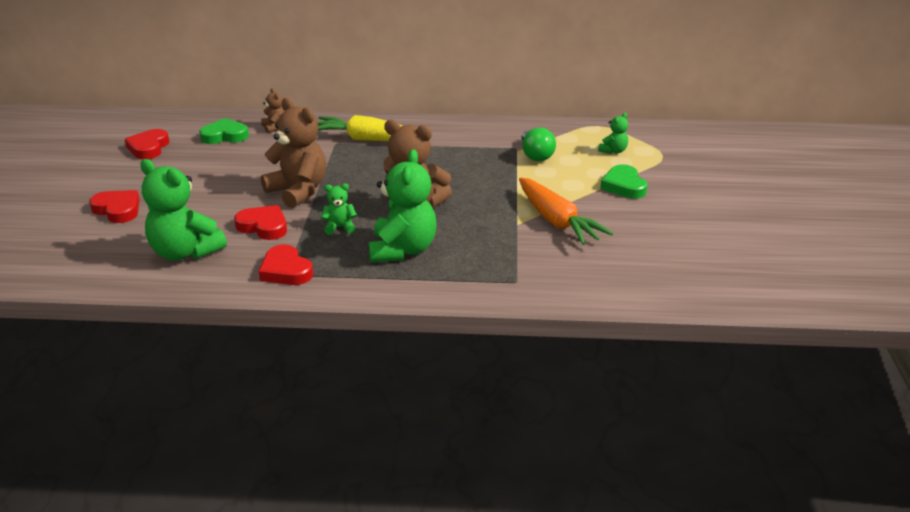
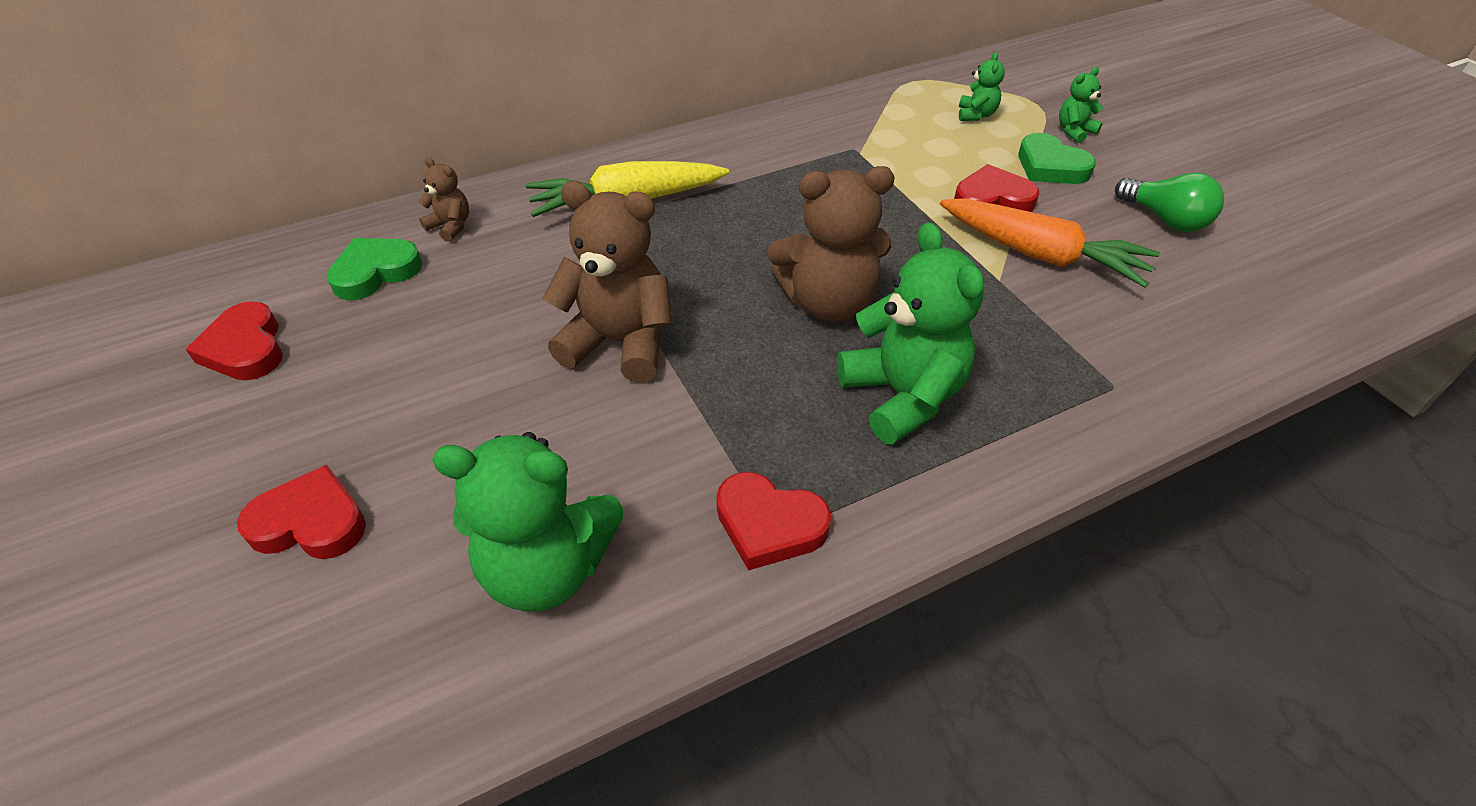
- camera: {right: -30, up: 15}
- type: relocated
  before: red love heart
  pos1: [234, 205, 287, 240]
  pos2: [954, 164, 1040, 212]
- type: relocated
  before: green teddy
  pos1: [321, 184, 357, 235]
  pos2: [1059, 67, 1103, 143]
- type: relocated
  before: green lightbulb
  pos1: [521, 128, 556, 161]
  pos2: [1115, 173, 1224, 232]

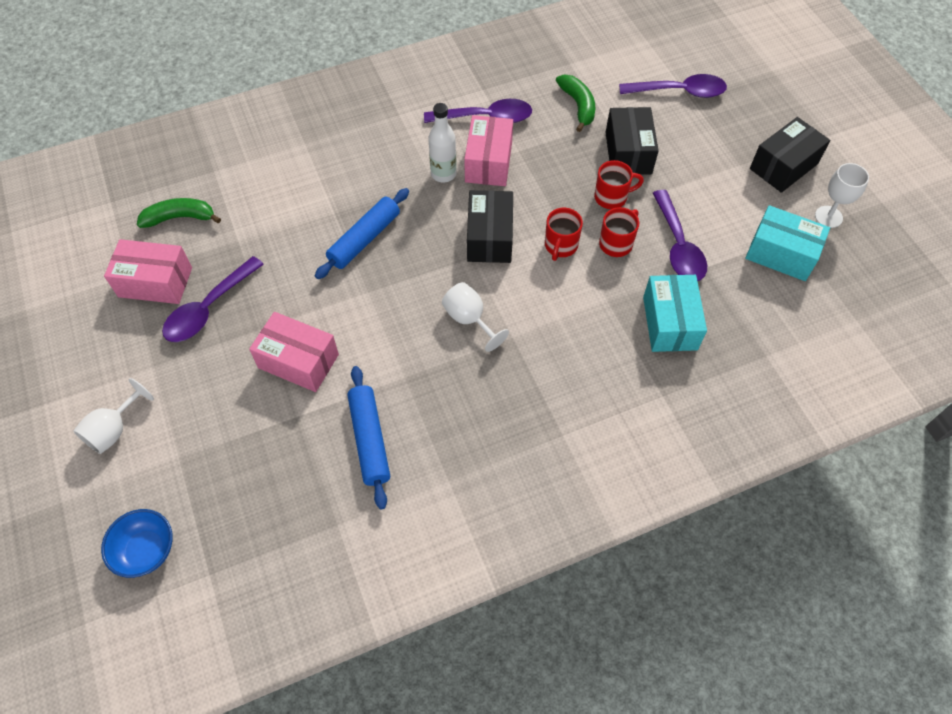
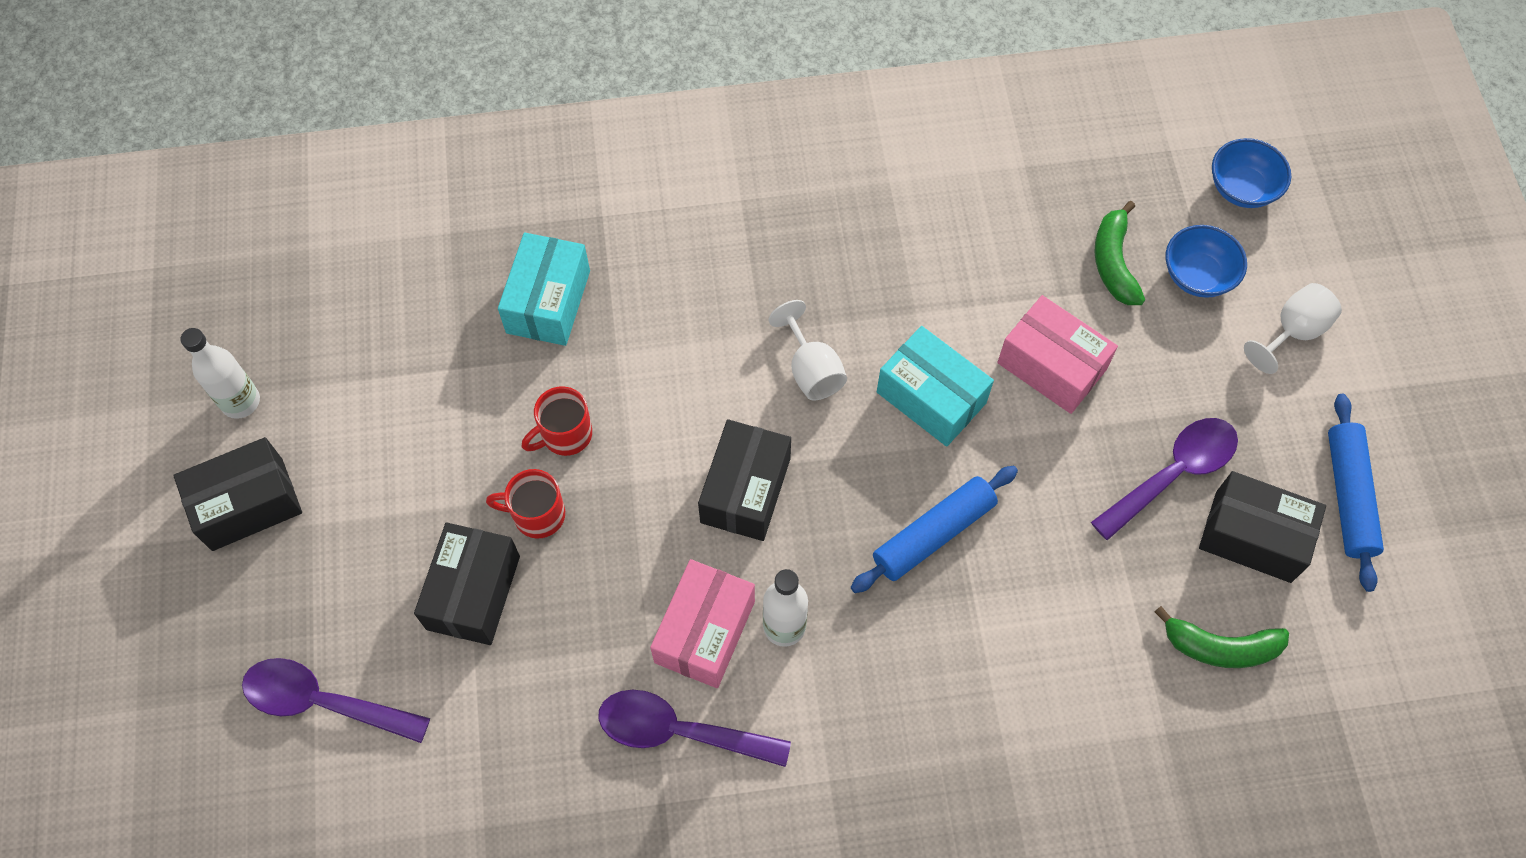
- camera: {right: -165, up: 5}
- type: colour
  before: rosy parcel
  after: jet-black parcel
  pos1: [104, 239, 192, 304]
  pos2: [1199, 471, 1326, 583]
- type: relocated
  before: blue dough roller
  pos1: [347, 366, 390, 509]
  pos2: [1328, 394, 1384, 592]
- type: missing
  before: red tea mug
  pos1: [545, 208, 583, 261]
- type: relocated
  before: green banana fruit
  pos1: [556, 75, 596, 132]
  pos2: [1095, 201, 1145, 305]
- type: missing
  before: violet teaspoon
  pos1: [653, 190, 707, 281]
- type: relocated
  before: teal parcel
  pos1: [745, 205, 830, 281]
  pos2: [877, 326, 994, 447]
- type: exchanged
  before: white goblet
  after: white flask
  pos1: [815, 163, 869, 228]
  pos2: [180, 328, 260, 419]
- type: appeared
  after: blue serving bowl
  pos2: [1166, 225, 1247, 298]

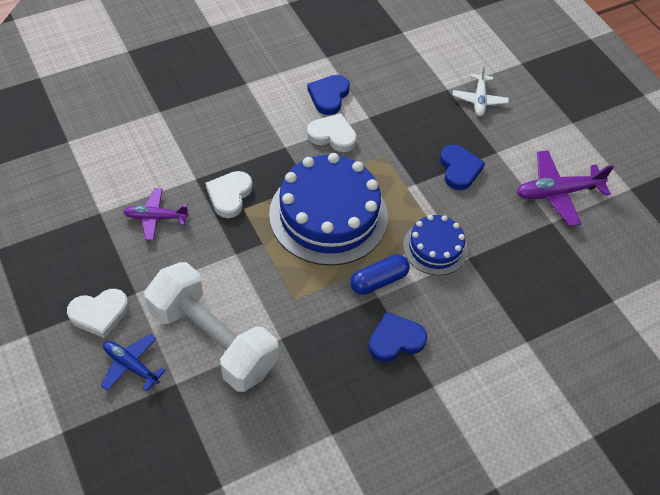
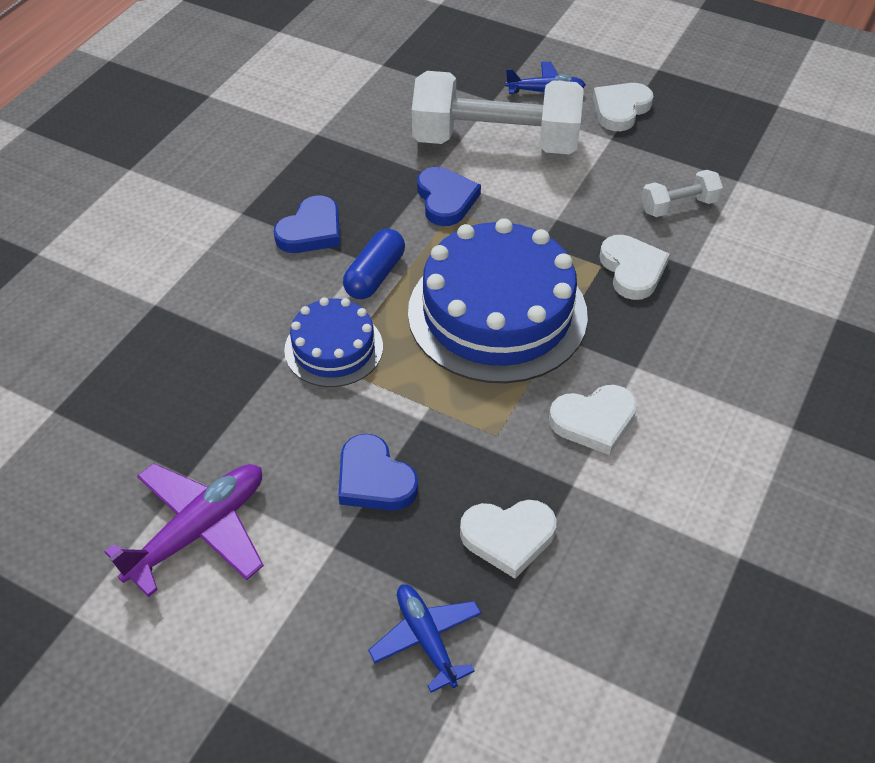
- camera: {right: 150, up: -5}
- type: exchanged
  before: violet aeroplane
  after: white dumbbell
  pos1: [123, 188, 189, 241]
  pos2: [641, 170, 723, 217]
- type: relocated
  before: blue love heart
  pos1: [307, 75, 350, 115]
  pos2: [417, 167, 481, 226]
- type: colour
  before: white aeroplane
  after: blue aeroplane
  pos1: [453, 65, 509, 116]
  pos2: [368, 584, 482, 693]
- type: appeared
  after: white love heart
  pos2: [460, 500, 557, 578]

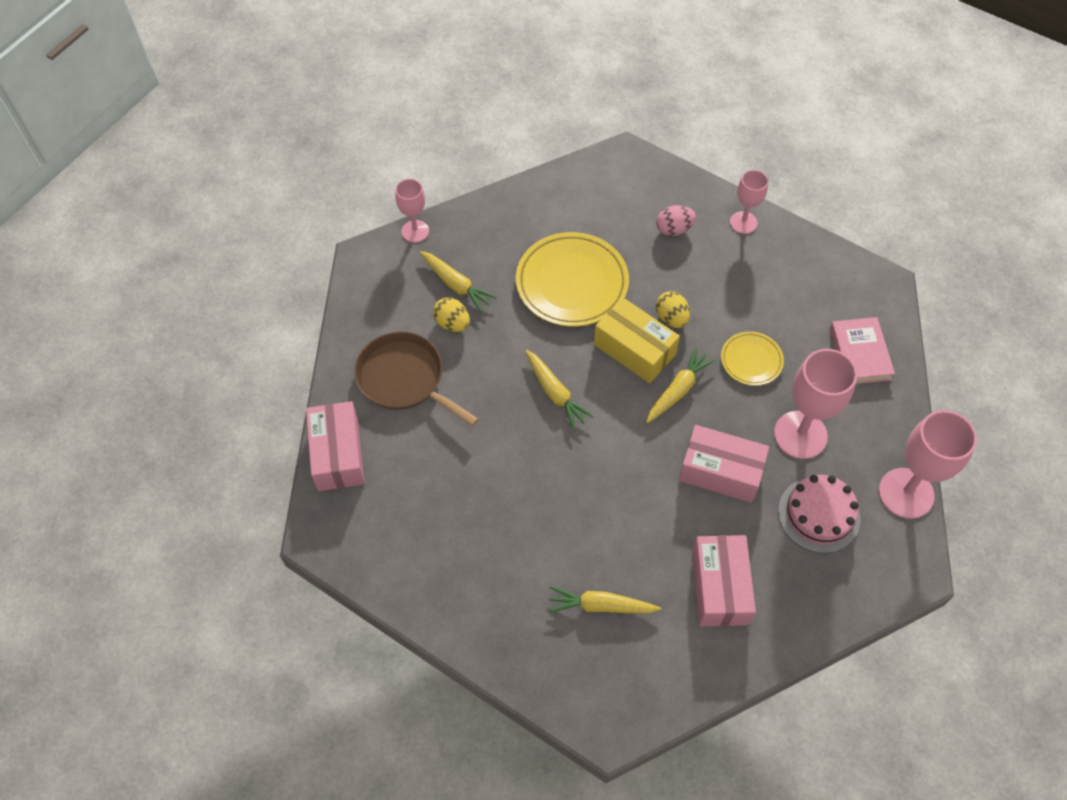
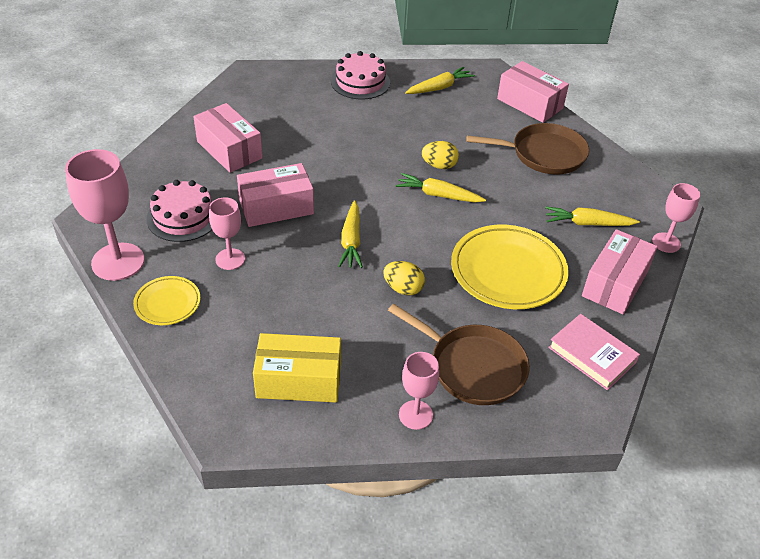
- camera: {right: 140, up: -15}
- type: relocated
  before: golden egg
  pos1: [433, 297, 470, 332]
  pos2: [422, 141, 459, 169]
- type: relocated
  before: golden root vegetable
  pos1: [548, 586, 661, 613]
  pos2: [405, 67, 475, 94]
- type: relocated
  before: golden parcel
  pos1: [594, 297, 680, 383]
  pos2: [253, 333, 341, 403]
- type: exchanged
  before: rosy egg
  after: dark brown skillet
  pos1: [656, 205, 696, 236]
  pos2: [388, 304, 530, 405]
- type: relocated
  before: golden dinner plate
  pos1: [721, 331, 784, 386]
  pos2: [133, 276, 201, 325]
- type: size
  before: rosy goblet
  pos1: [774, 349, 857, 459]
  pos2: [209, 197, 245, 270]
  scale: 0.58
- type: relocated
  before: rosy hardcover
  pos1: [830, 317, 895, 384]
  pos2: [548, 314, 640, 390]
- type: appeared
  after: rosy cake
  pos2: [331, 51, 390, 99]
- type: appeared
  after: rosy parcel
  pos2: [582, 229, 658, 314]

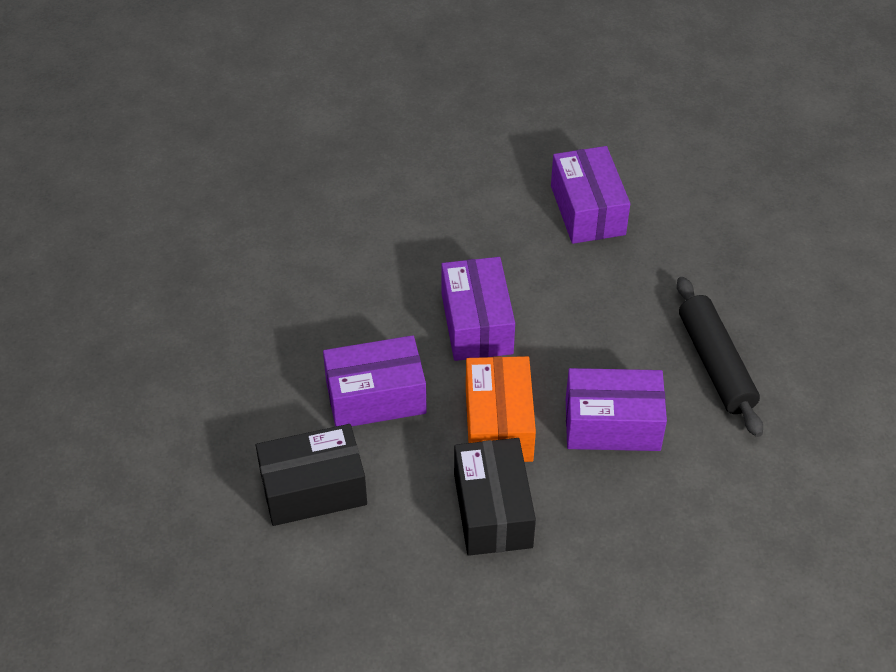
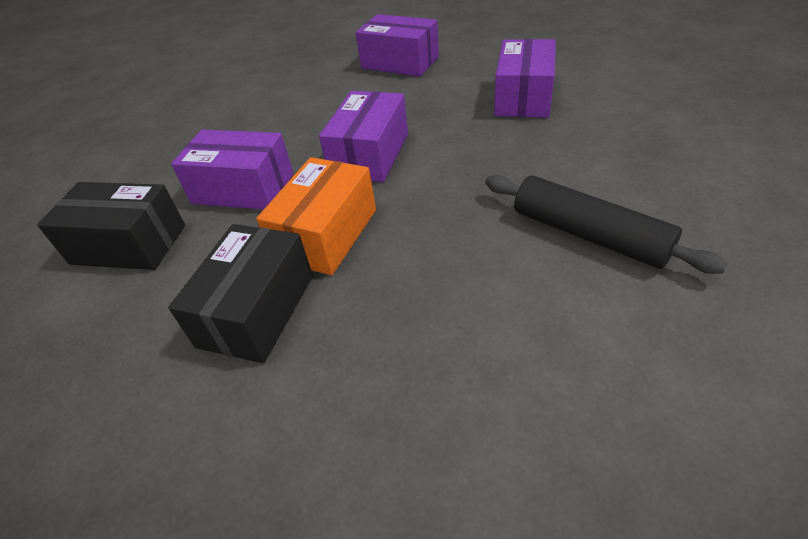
- camera: {right: 30, up: -5}
- type: relocated
  before: violet parcel
  pos1: [566, 368, 667, 451]
  pos2: [356, 14, 439, 76]
- type: spun
  before: jet-black dough roller
  pos1: [677, 277, 763, 437]
  pos2: [485, 175, 728, 274]
  turn: -60

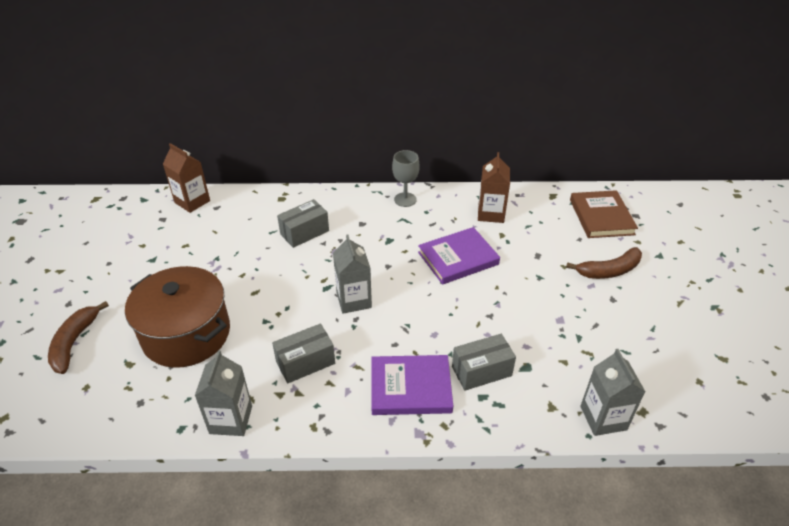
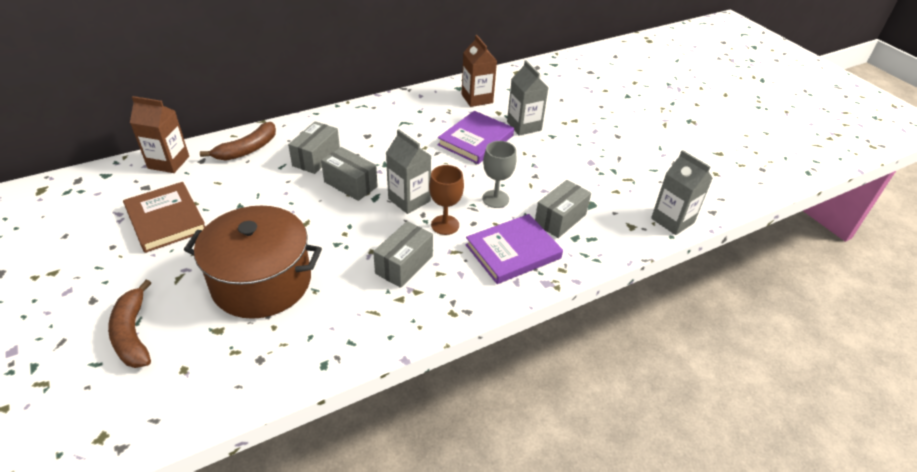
- camera: {right: -30, up: 0}
- type: relocated
  before: ash-grey carton
  pos1: [195, 350, 252, 436]
  pos2: [507, 60, 549, 136]
- type: relocated
  before: ash-grey goblet
  pos1: [392, 150, 420, 207]
  pos2: [482, 141, 517, 208]
- type: relocated
  before: dark brown banana fruit
  pos1: [566, 247, 642, 279]
  pos2: [200, 122, 276, 161]
- type: relocated
  before: dark brown hardcover
  pos1: [570, 190, 638, 238]
  pos2: [123, 182, 205, 253]
- type: appeared
  after: ash-grey parcel
  pos2: [321, 147, 378, 201]
- type: appeared
  after: dark brown goblet
  pos2: [429, 165, 464, 235]

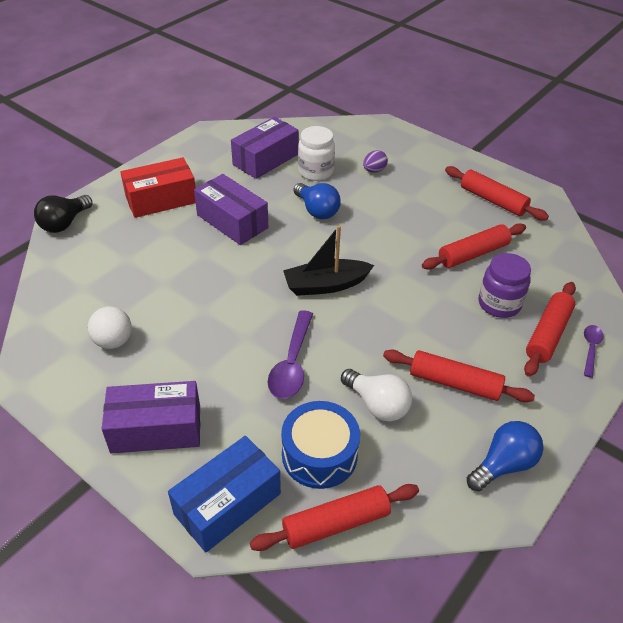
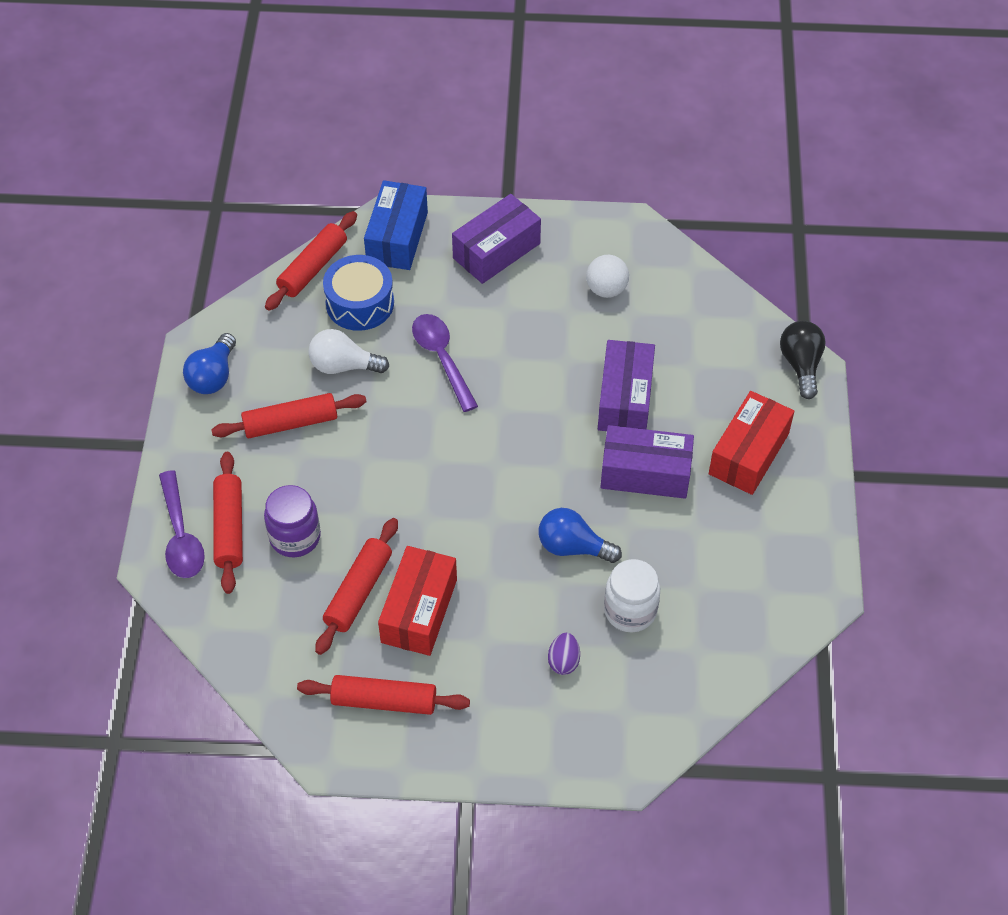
- camera: {right: 145, up: 10}
- type: relocated
  before: violet parcel
  pos1: [231, 117, 299, 179]
  pos2: [598, 340, 655, 431]
- type: missing
  before: jet-black sailboat
  pos1: [283, 225, 374, 296]
- type: size
  before: violet teaspoon
  pos1: [584, 325, 604, 378]
  pos2: [159, 470, 205, 578]
  scale: 1.73
- type: appeared
  after: red parcel
  pos2: [378, 546, 457, 656]

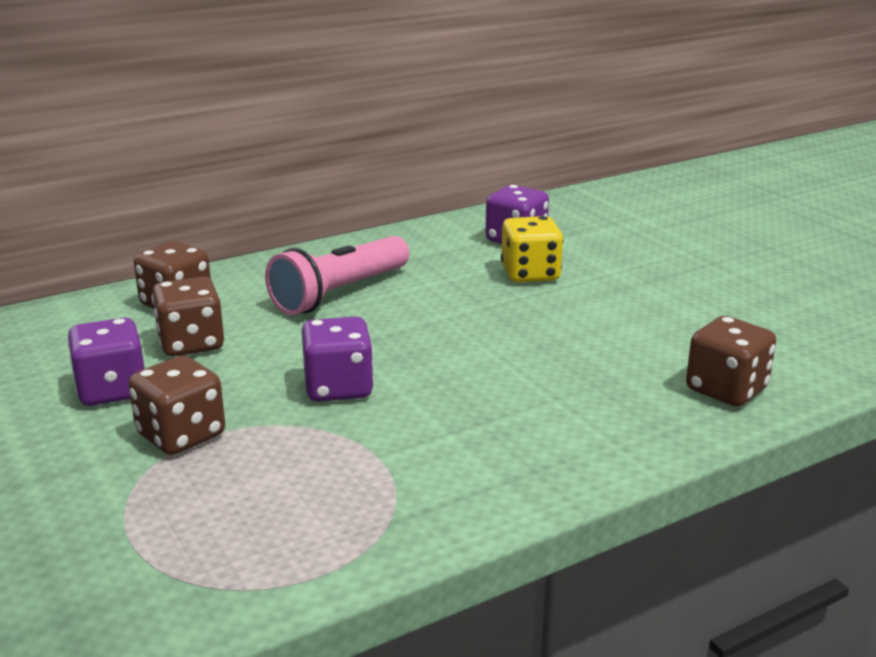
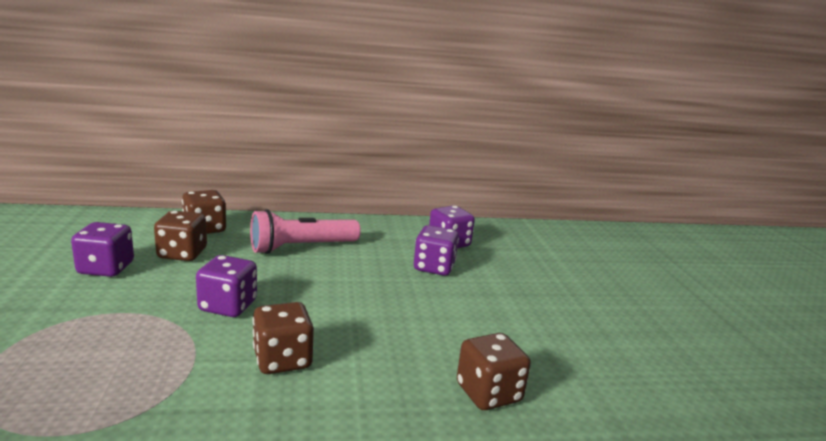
- camera: {right: 20, up: -5}
- type: relocated
  before: dark brown dice
  pos1: [128, 355, 225, 455]
  pos2: [252, 302, 314, 374]
- type: colour
  before: golden dice
  after: violet dice
  pos1: [501, 216, 563, 282]
  pos2: [414, 225, 459, 276]

